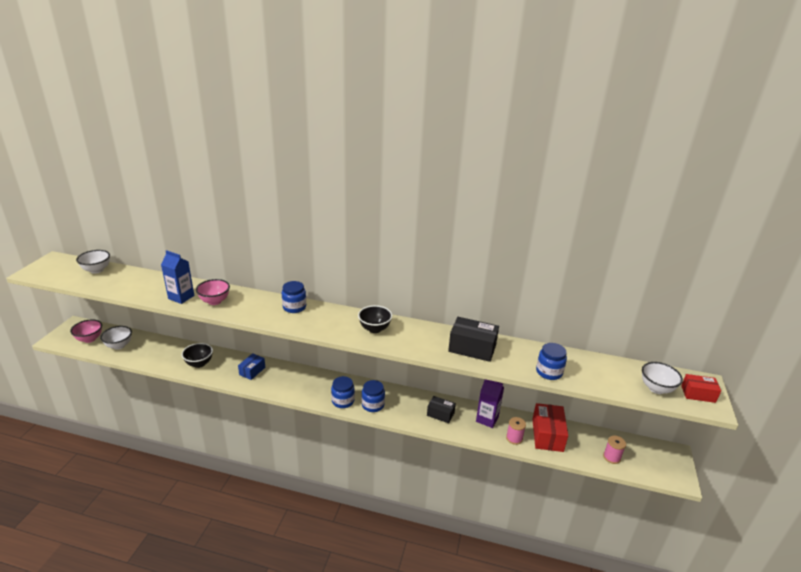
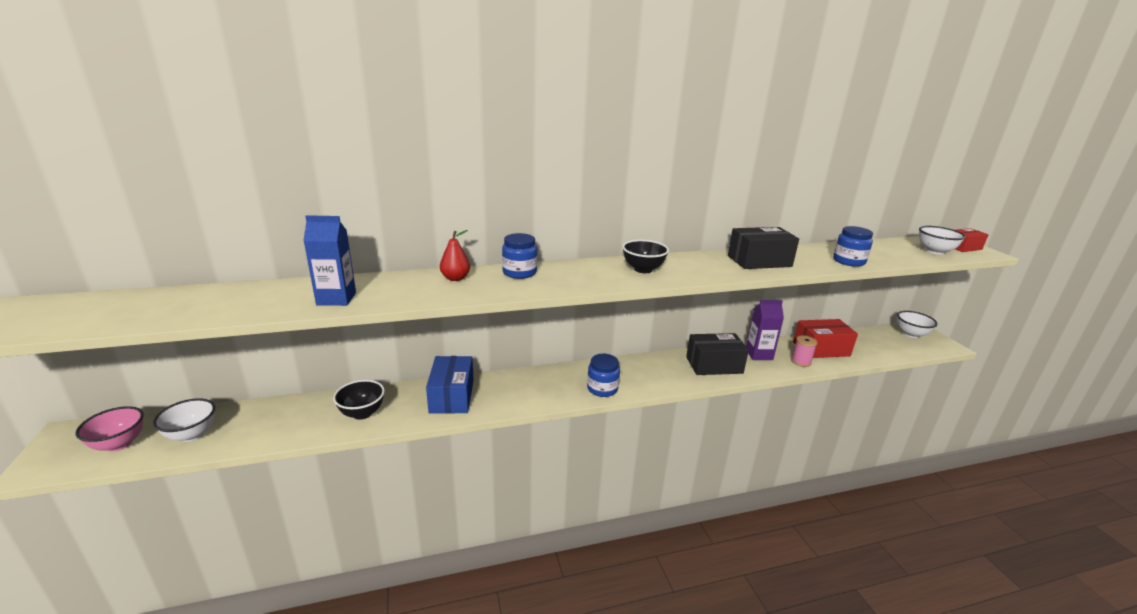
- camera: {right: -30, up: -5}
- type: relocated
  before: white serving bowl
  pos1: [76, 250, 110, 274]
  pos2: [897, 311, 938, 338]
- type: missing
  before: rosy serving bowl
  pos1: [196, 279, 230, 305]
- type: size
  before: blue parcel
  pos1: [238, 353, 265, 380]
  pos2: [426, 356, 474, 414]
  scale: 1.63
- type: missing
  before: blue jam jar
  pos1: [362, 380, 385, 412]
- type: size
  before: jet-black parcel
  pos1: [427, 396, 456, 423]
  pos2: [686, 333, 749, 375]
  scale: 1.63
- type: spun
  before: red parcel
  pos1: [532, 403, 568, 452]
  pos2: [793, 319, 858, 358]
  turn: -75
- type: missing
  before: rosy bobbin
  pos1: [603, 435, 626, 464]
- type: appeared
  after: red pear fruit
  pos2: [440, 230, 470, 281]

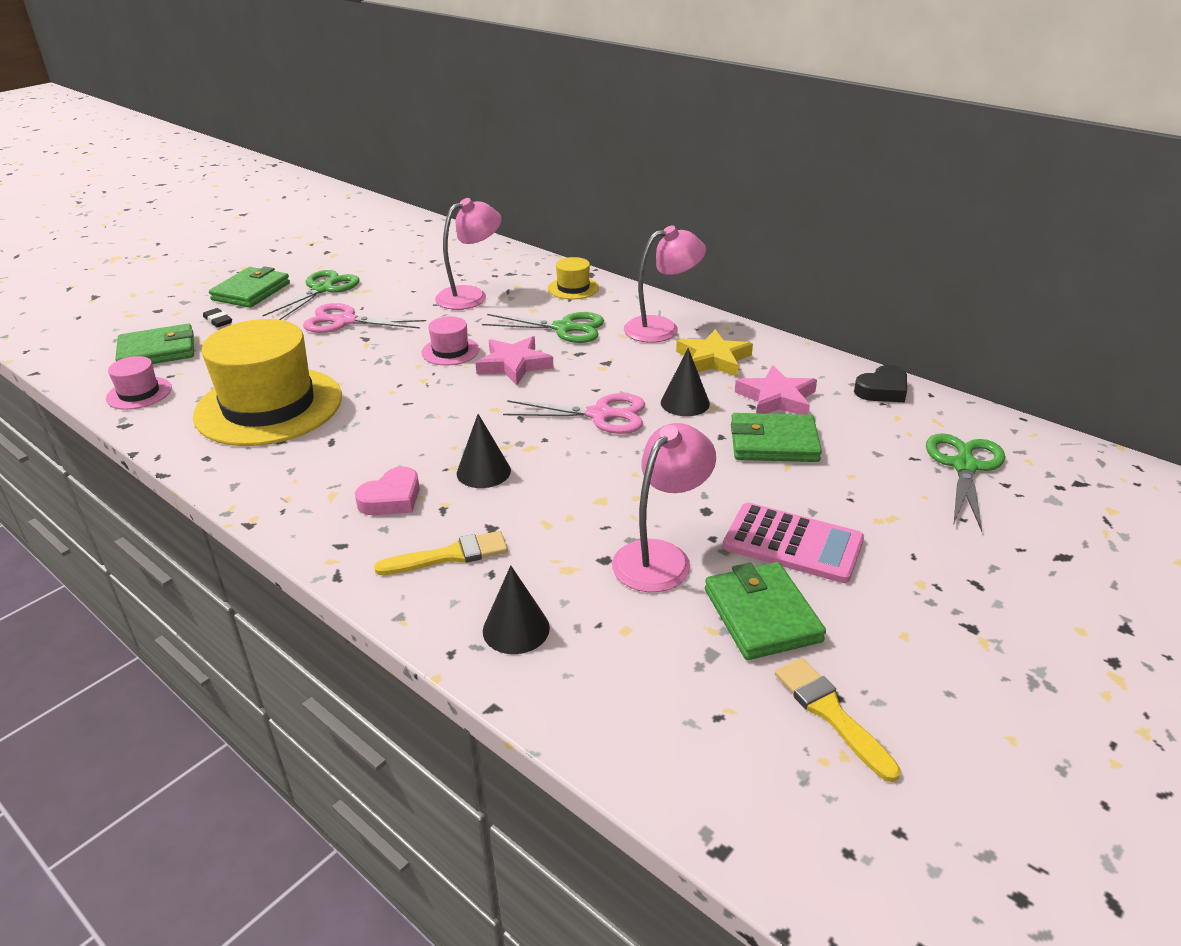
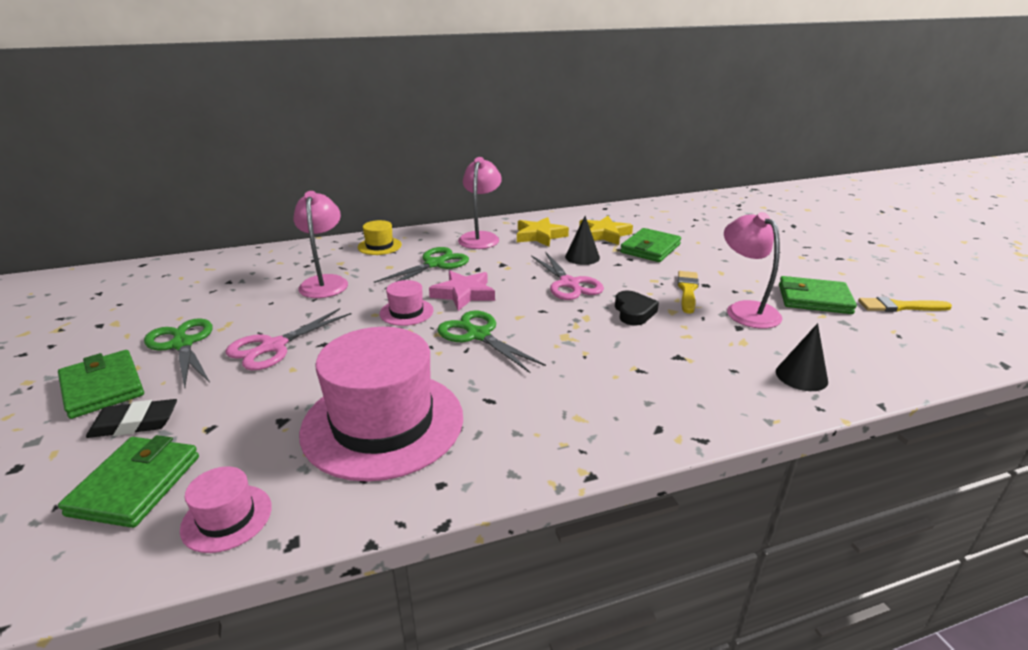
- camera: {right: -60, up: -5}
- type: colour
  before: golden hat
  after: rosy hat
  pos1: [193, 319, 342, 446]
  pos2: [299, 327, 463, 482]
- type: size
  before: jet-black gum eraser
  pos1: [203, 308, 232, 328]
  pos2: [86, 399, 177, 438]
  scale: 1.55
- type: missing
  before: rosy love heart
  pos1: [355, 467, 420, 515]
- type: relocated
  before: golden brush
  pos1: [374, 531, 508, 575]
  pos2: [677, 271, 699, 314]
- type: missing
  before: jet-black solid cone
  pos1: [457, 414, 511, 488]
- type: spun
  before: rosy scissors
  pos1: [503, 393, 645, 434]
  pos2: [531, 252, 604, 300]
  turn: 120
- type: missing
  before: rosy adding machine
  pos1: [723, 503, 864, 583]
- type: colour
  before: rosy star
  after: golden star
  pos1: [735, 365, 817, 415]
  pos2: [579, 216, 633, 245]
- type: relocated
  before: jet-black love heart
  pos1: [854, 365, 907, 402]
  pos2: [615, 290, 659, 325]
- type: relocated
  before: green scissors
  pos1: [926, 433, 1005, 532]
  pos2: [437, 310, 546, 373]

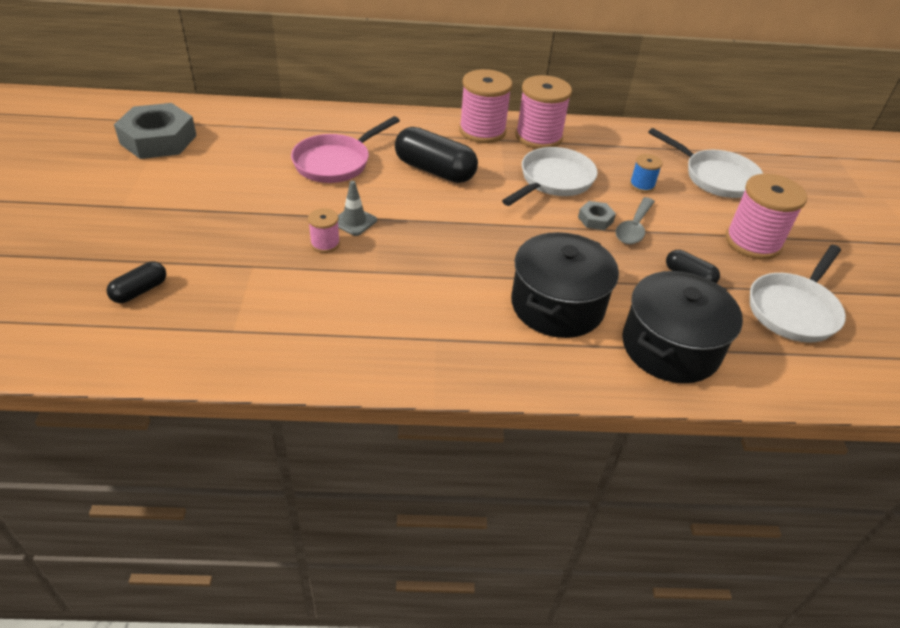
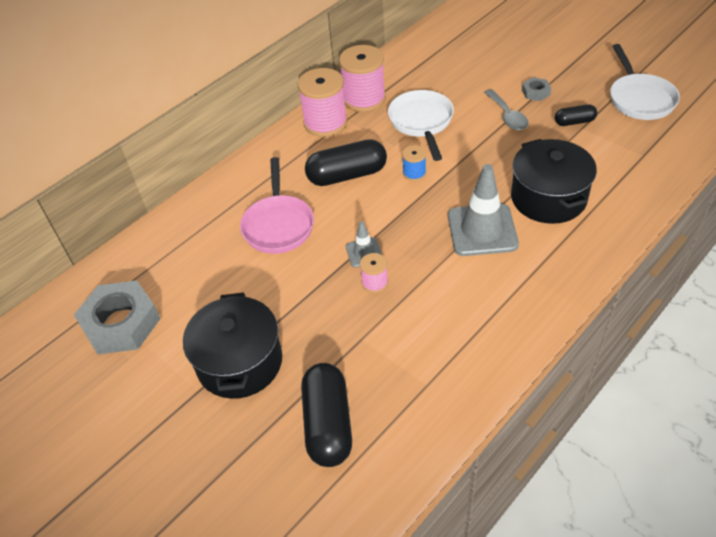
- camera: {right: -40, up: 5}
- type: size
  before: jet-black pill
  pos1: [107, 262, 166, 303]
  pos2: [301, 363, 352, 467]
  scale: 1.88
- type: relocated
  before: ash-grey nut
  pos1: [578, 201, 616, 230]
  pos2: [522, 77, 551, 101]
- type: relocated
  before: jet-black pot
  pos1: [622, 271, 743, 384]
  pos2: [183, 292, 282, 399]
- type: relocated
  before: blue bobbin
  pos1: [630, 154, 663, 193]
  pos2: [402, 145, 426, 181]
- type: missing
  before: white skillet
  pos1: [648, 128, 763, 198]
- type: missing
  before: rosy bobbin
  pos1: [725, 174, 807, 260]
- type: appeared
  after: ash-grey traffic cone
  pos2: [448, 164, 519, 256]

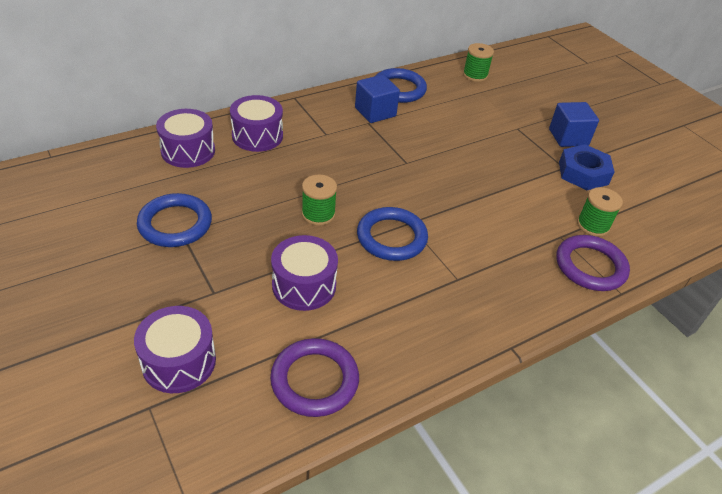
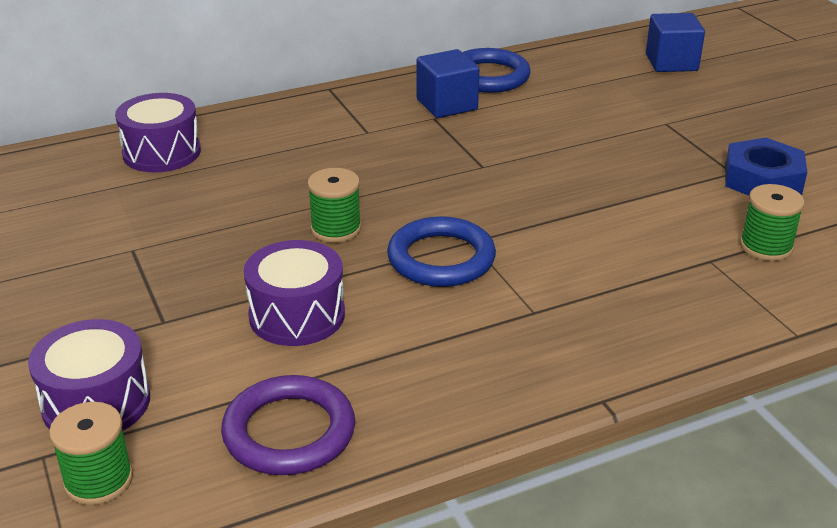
- camera: {right: 10, up: -10}
- type: missing
  before: blue ring
  pos1: [137, 193, 212, 247]
- type: missing
  before: violet drum
  pos1: [230, 95, 283, 152]
- type: relocated
  before: green bobbin
  pos1: [463, 43, 494, 82]
  pos2: [49, 402, 133, 505]
- type: relocated
  before: blue cube
  pos1: [549, 102, 599, 147]
  pos2: [646, 13, 705, 72]
- type: missing
  before: violet ring
  pos1: [556, 235, 630, 291]

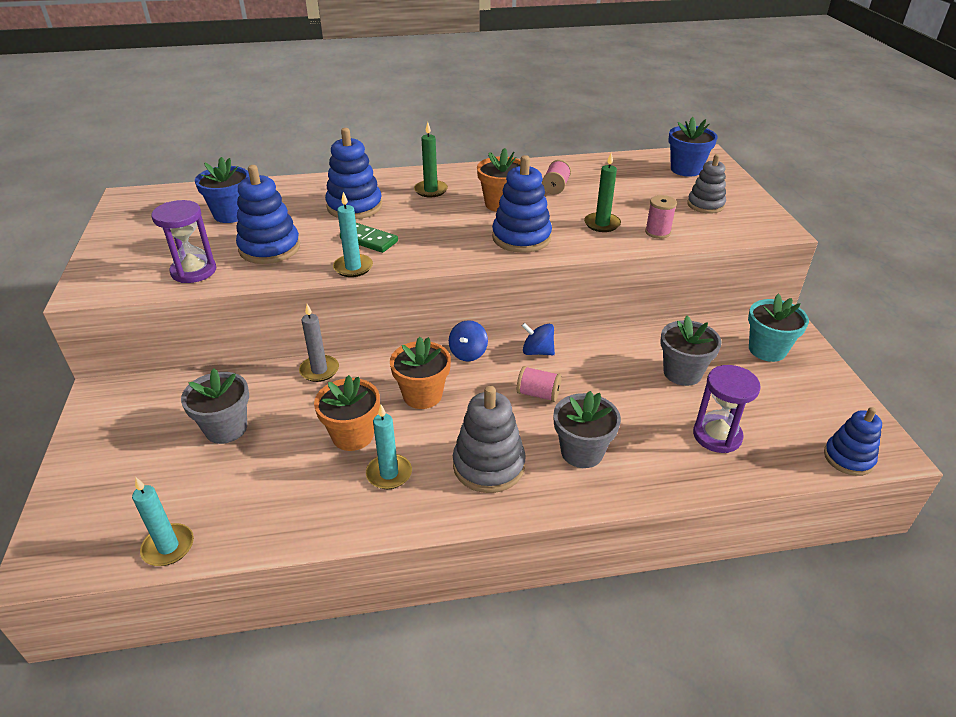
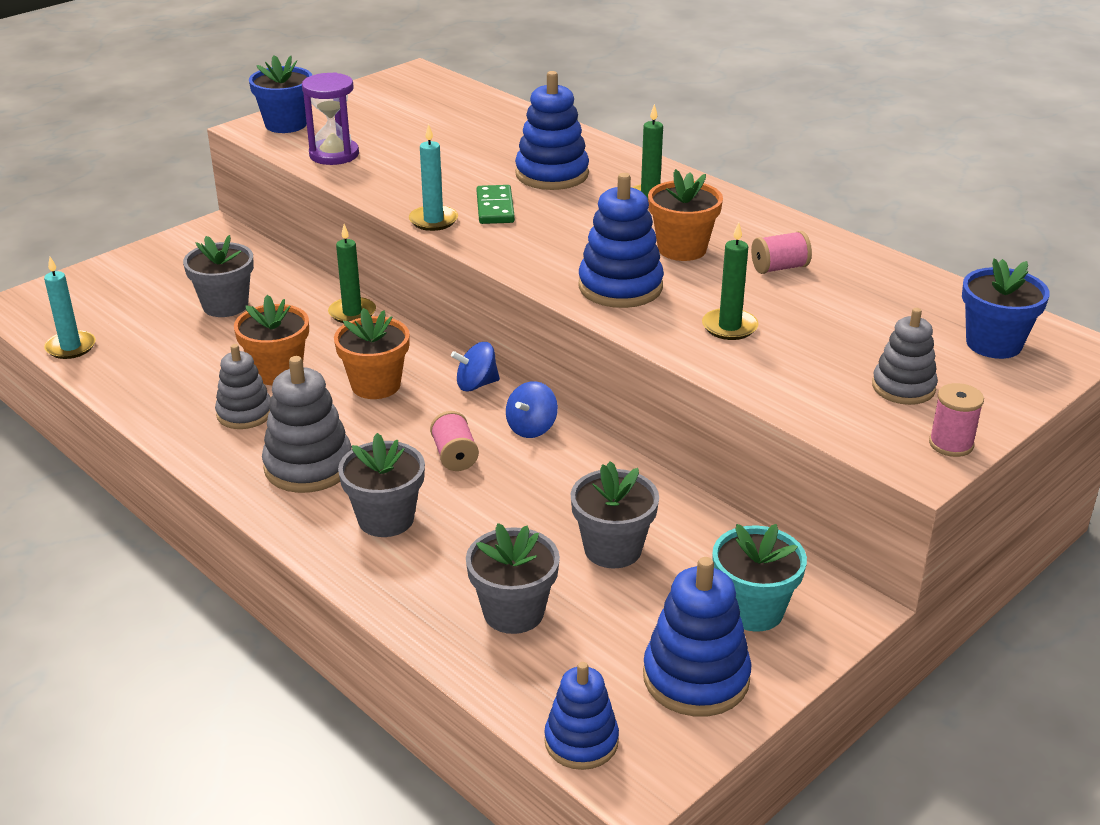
- camera: {right: 55, up: -5}
- type: relocated
  before: blue plant pot
  pos1: [195, 157, 249, 223]
  pos2: [249, 55, 312, 133]
- type: relocated
  before: blue stacking rings
  pos1: [236, 165, 300, 264]
  pos2: [643, 557, 752, 716]
- type: colour
  before: ash-grey candle
  after: green candle
  pos1: [299, 304, 339, 382]
  pos2: [328, 224, 376, 323]
- type: exchanged
  before: teal candle
  after: ash-grey stacking rings
  pos1: [366, 405, 412, 489]
  pos2: [215, 344, 271, 429]
- type: spun
  before: blue toy top
  pos1: [522, 323, 555, 355]
  pos2: [506, 381, 558, 438]
  turn: -135
- type: relocated
  before: rosy bobbin
  pos1: [645, 195, 677, 239]
  pos2: [929, 383, 984, 457]
- type: exchanged
  before: violet sand timer
  after: ash-grey plant pot
  pos1: [693, 365, 761, 453]
  pos2: [466, 523, 560, 634]

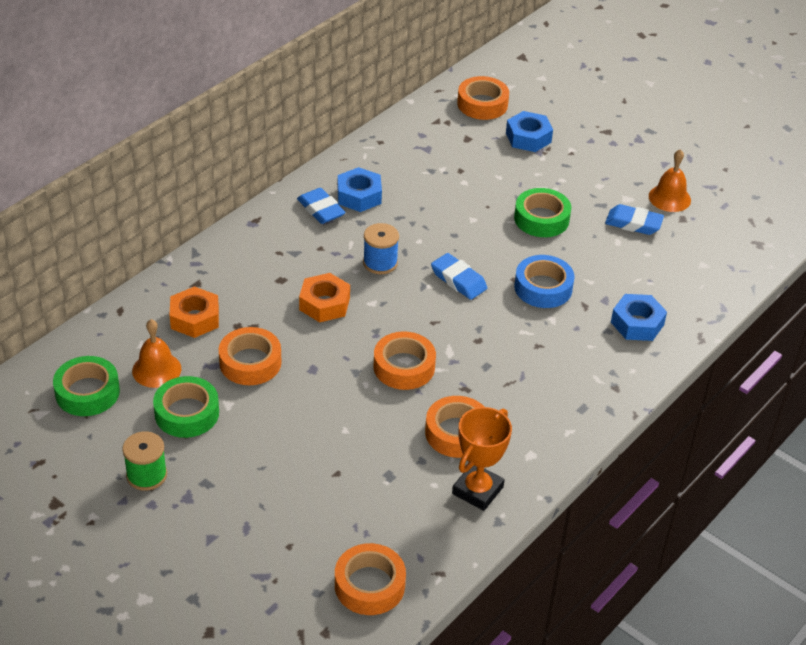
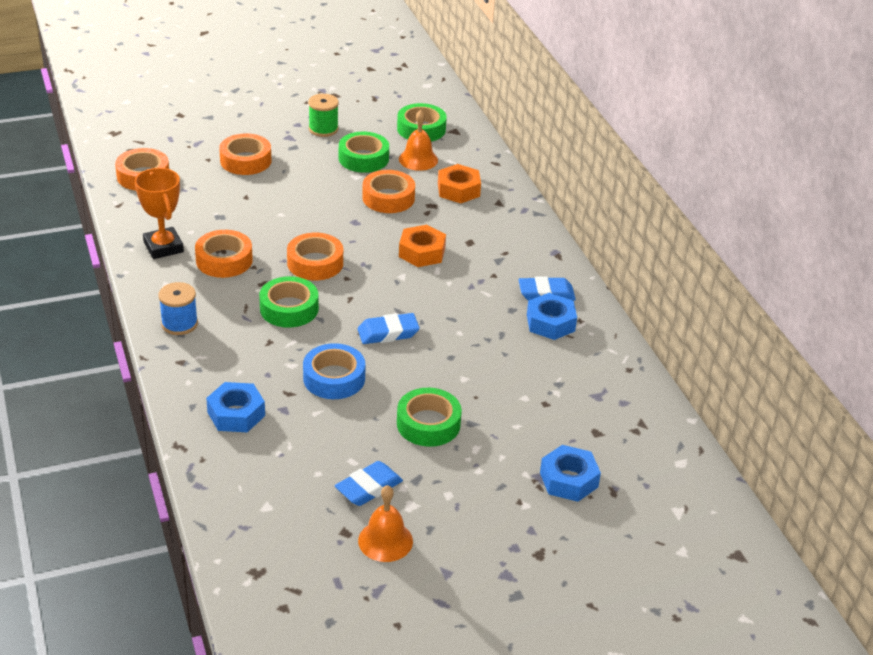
- camera: {right: 120, up: -5}
- type: relocated
  before: blue bobbin
  pos1: [363, 223, 399, 274]
  pos2: [158, 282, 198, 335]
- type: relocated
  before: orange-coloured tape
  pos1: [457, 76, 509, 120]
  pos2: [219, 133, 271, 175]
- type: appeared
  after: green tape
  pos2: [259, 276, 319, 328]

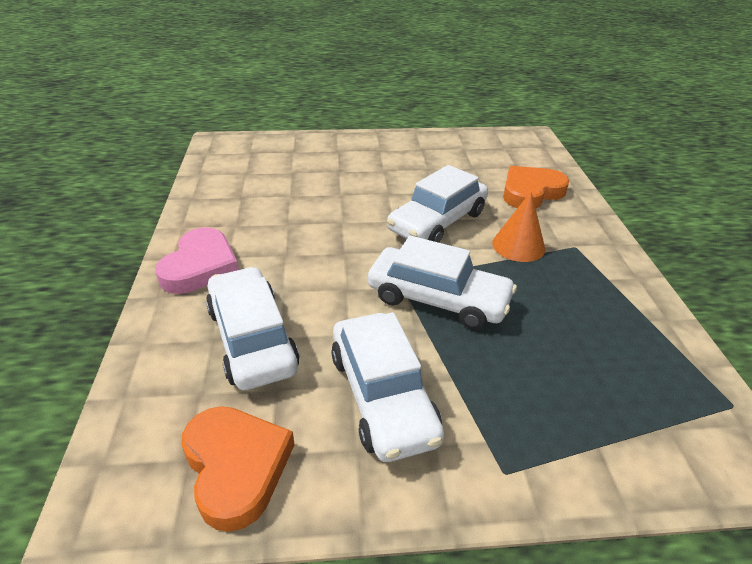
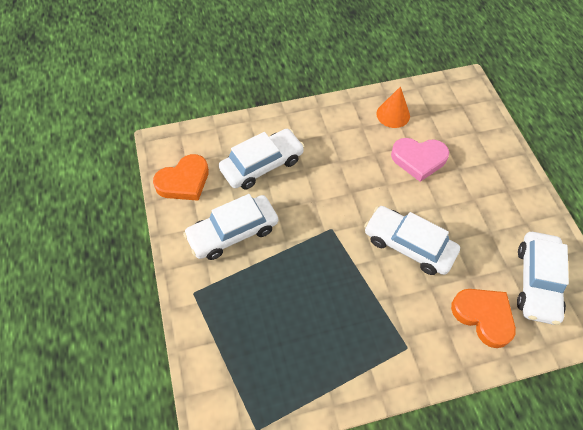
- camera: {right: 80, up: 20}
- type: relocated
  before: rosy love heart
  pos1: [155, 227, 239, 294]
  pos2: [391, 138, 449, 182]
- type: relocated
  before: white car
  pos1: [368, 236, 517, 330]
  pos2: [517, 232, 569, 325]
- type: relocated
  before: orange-coloured solid cone
  pos1: [492, 192, 545, 262]
  pos2: [377, 86, 410, 128]

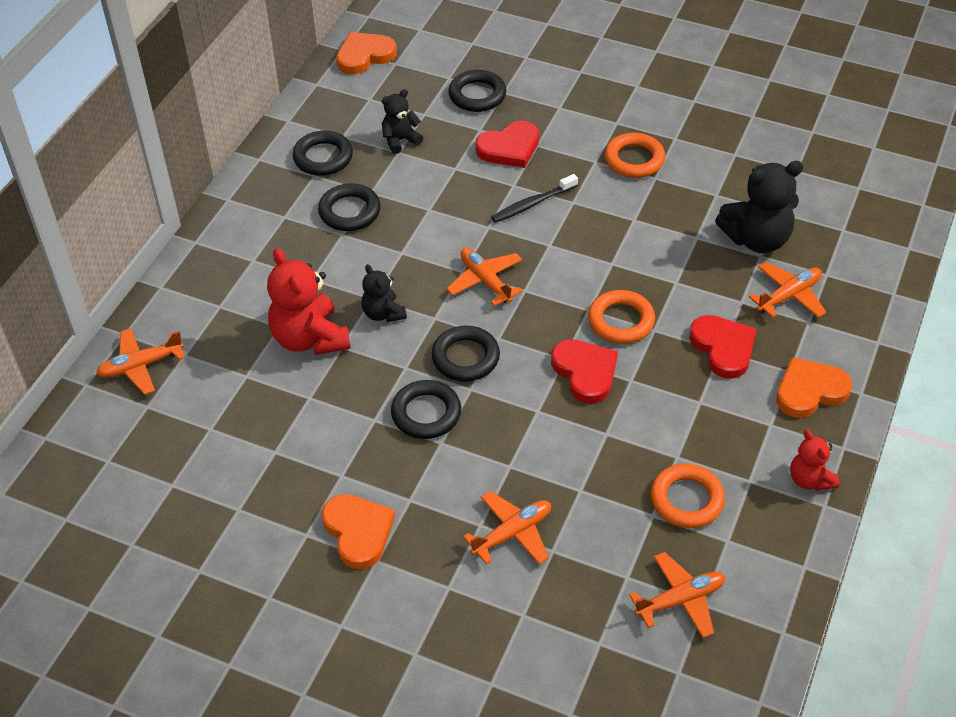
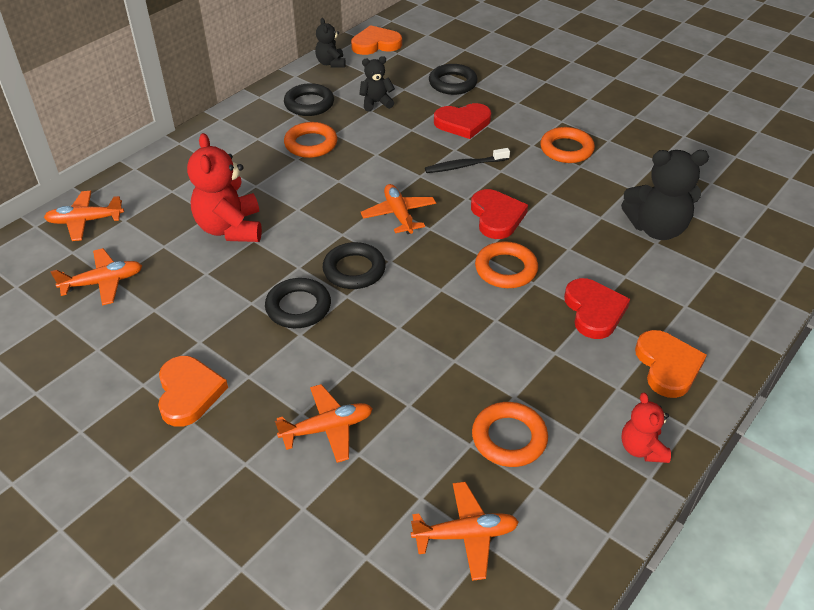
- camera: {right: 15, up: -5}
- type: colour
  before: jet-black ring
  after: orange-coloured ring
  pos1: [318, 183, 381, 231]
  pos2: [284, 122, 337, 158]
- type: relocated
  before: jet-black teddy
  pos1: [362, 264, 407, 323]
  pos2: [315, 18, 346, 68]
- type: relocated
  before: red love heart
  pos1: [551, 339, 618, 404]
  pos2: [471, 189, 528, 239]
- type: relocated
  before: orange-coloured aeroplane
  pos1: [749, 262, 826, 318]
  pos2: [51, 248, 142, 305]
- type: spun
  before: orange-coloured love heart
  pos1: [776, 357, 852, 418]
  pos2: [635, 330, 707, 398]
  turn: 90

